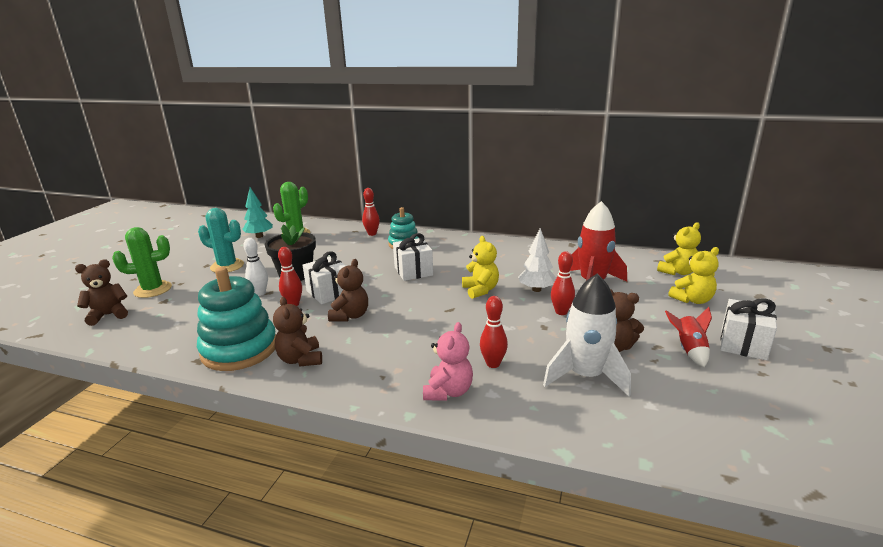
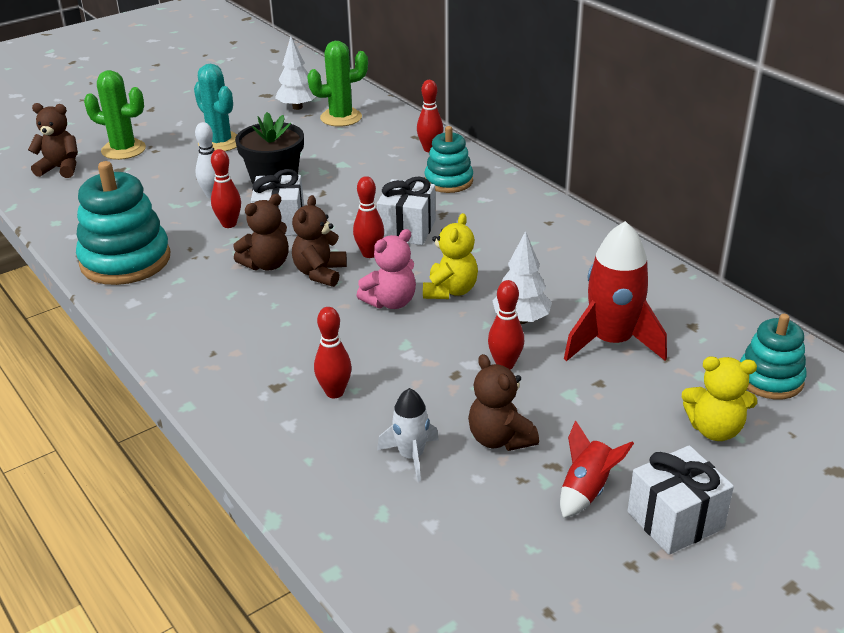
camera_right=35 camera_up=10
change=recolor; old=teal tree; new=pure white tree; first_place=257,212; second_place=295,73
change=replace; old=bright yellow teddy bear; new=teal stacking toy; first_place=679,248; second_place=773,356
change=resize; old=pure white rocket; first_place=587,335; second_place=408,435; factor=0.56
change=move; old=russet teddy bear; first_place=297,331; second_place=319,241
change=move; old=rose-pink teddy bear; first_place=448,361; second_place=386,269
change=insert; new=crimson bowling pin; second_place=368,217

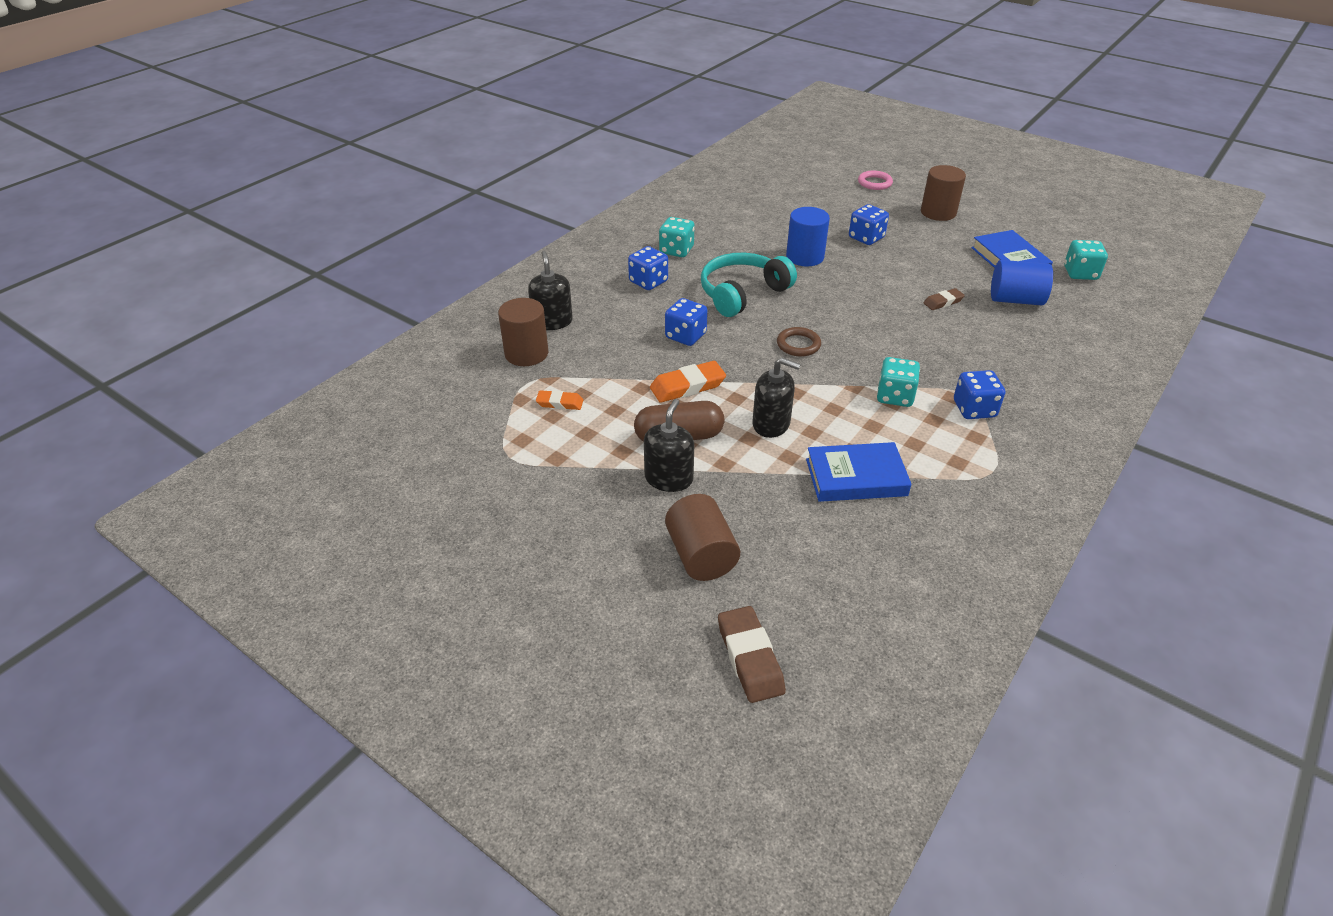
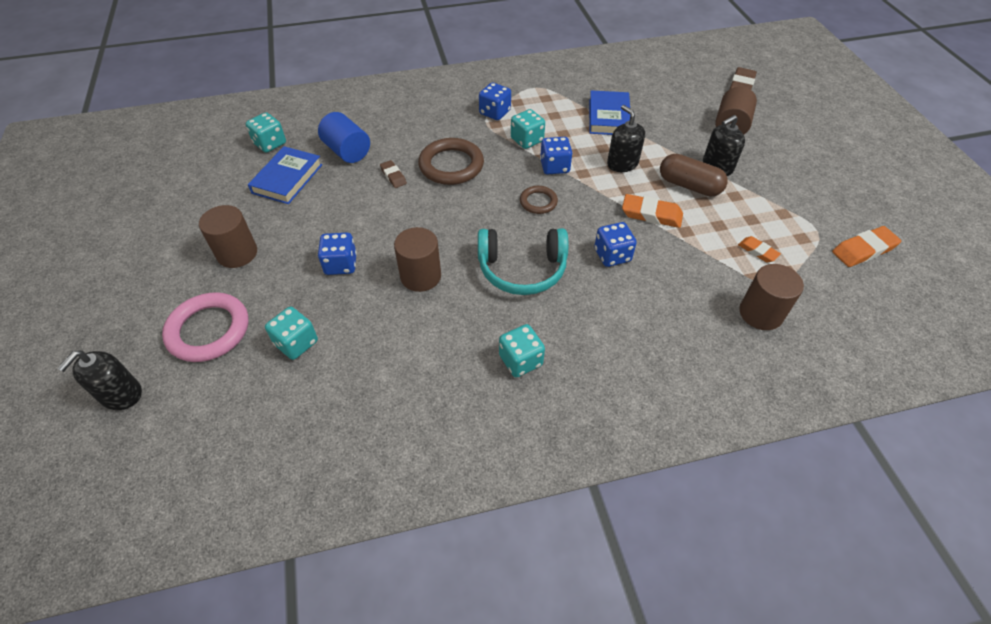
camera_right=-140 camera_up=10
change=resize; old=rose-pink torus; first_place=875,180; second_place=205,327; factor=1.81
change=recolor; old=royal blue cylinder shape; new=russet cylinder shape; first_place=808,236; second_place=417,259
change=move; old=royal blue dice; first_place=648,268; second_place=556,155
change=move; old=black soap dispenser; first_place=550,290; second_place=99,380
change=rotate; old=russet pencil eraser; first_place=944,299; second_place=393,174; degrees=45
change=rotate; old=royal blue book; first_place=858,472; second_place=609,112; degrees=60
change=insert; new=russet torus; second_place=451,161
change=insert; new=orange pencil eraser; second_place=866,246
change=insert; new=teal dice; second_place=291,333

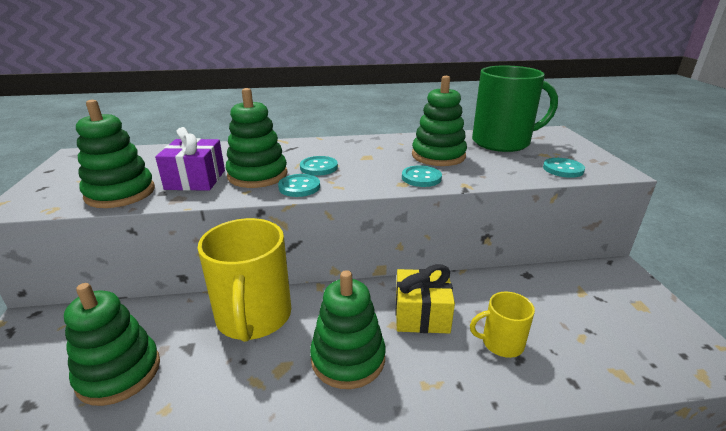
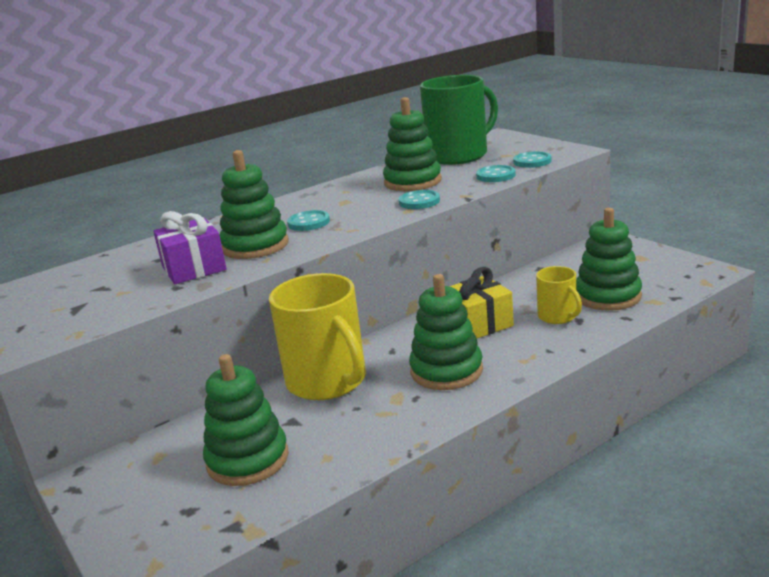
camera_right=-25 camera_up=-5
change=move; old=emerald stacking toy; first_place=115,154; second_place=609,259
change=move; old=teal sewing button; first_place=299,185; second_place=496,173
change=rotate; old=bright yellow coffee mug; first_place=502,325; second_place=559,295; degrees=-90

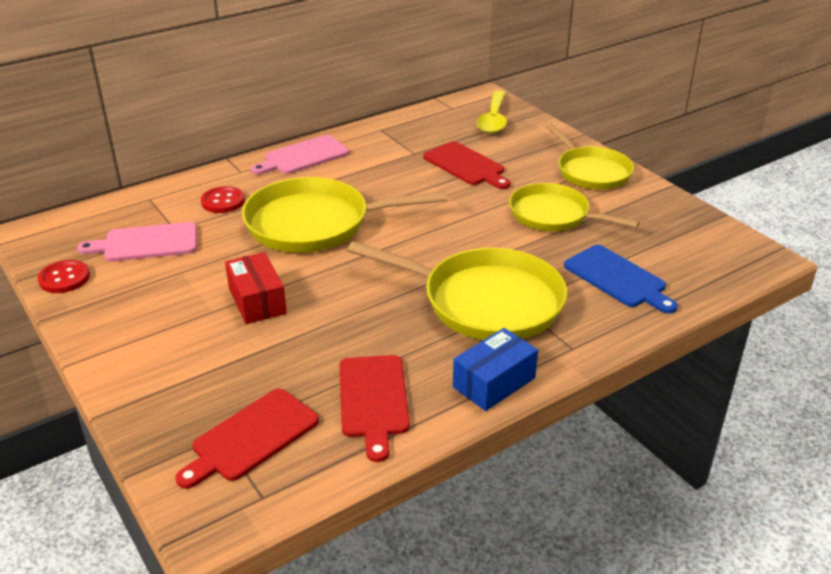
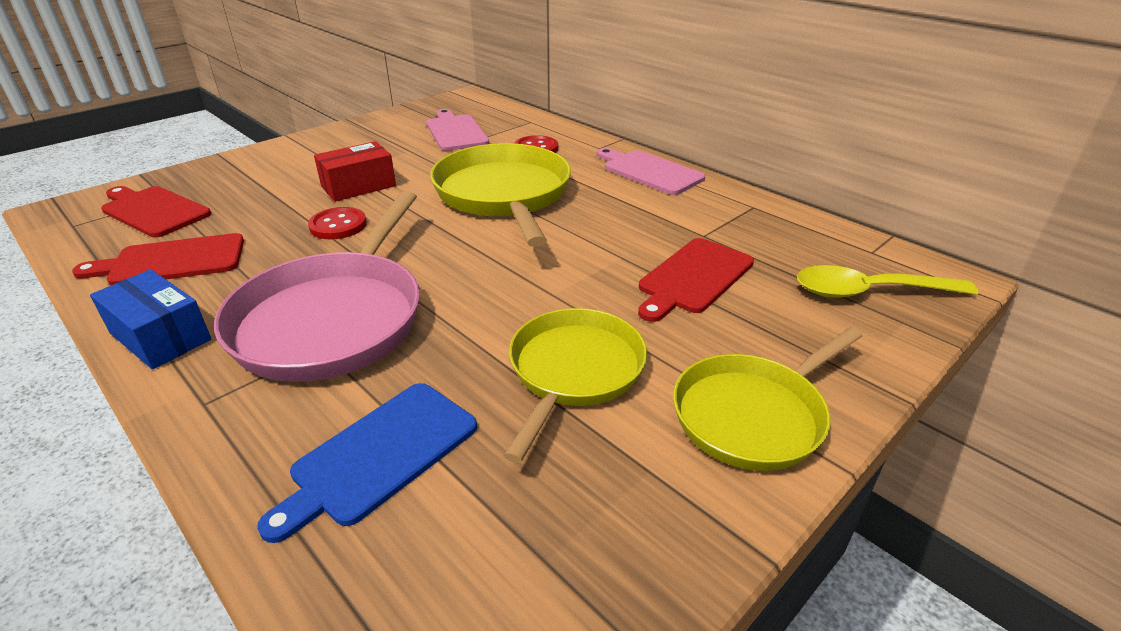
camera_right=80 camera_up=0
change=recolor; old=bright yellow skillet; new=rose-pink skillet; first_place=457,290; second_place=317,286
change=move; old=crimson sewing button; first_place=64,276; second_place=337,223

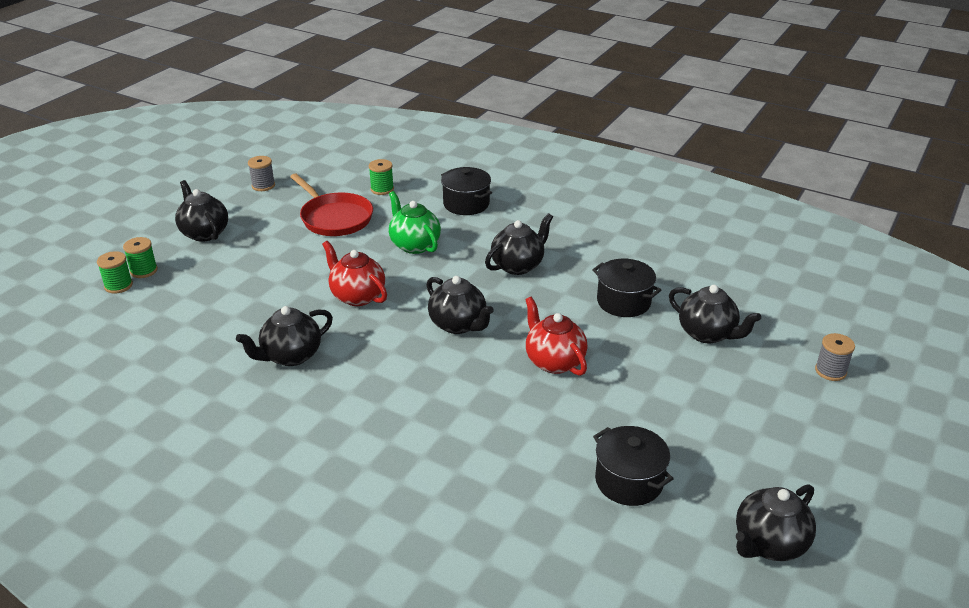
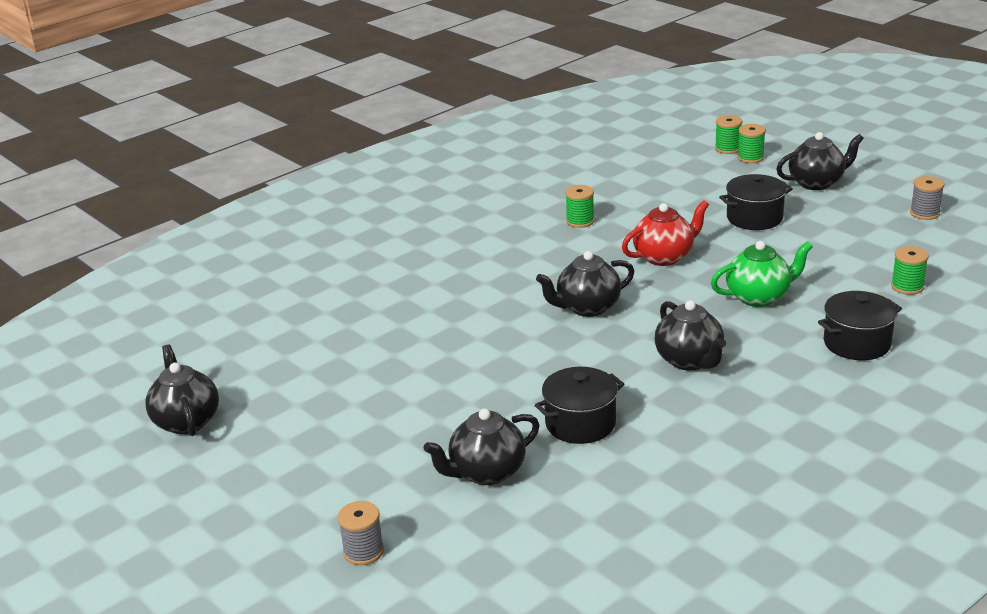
camera_right=110 camera_up=-5
change=delete; old=crimson skillet; first_place=331,205
change=delete; old=crimson teapot; first_place=556,336
change=replace; old=black teapot; new=emerald spool; first_place=284,336; second_place=579,206
change=move; old=black cooking pot; first_place=633,466; second_place=756,202

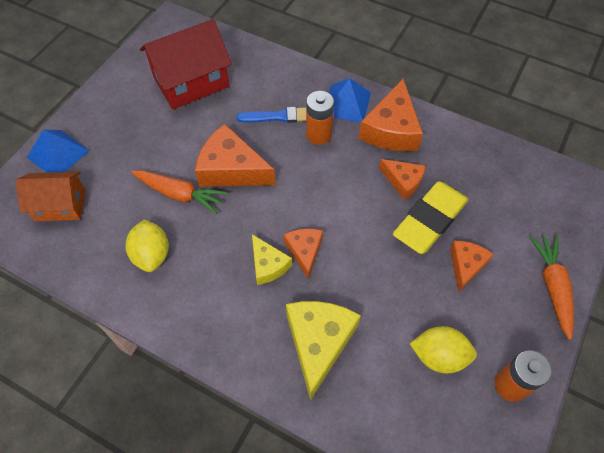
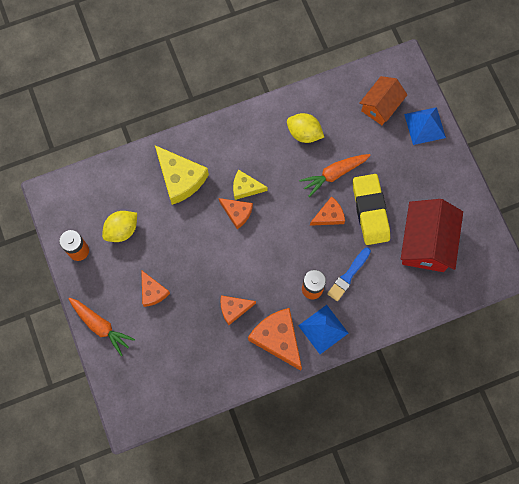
camera_right=130 camera_up=15
change=resize; old=orange cheese wedge; first_place=235,155; second_place=327,211; factor=0.59
change=move; old=bright yellow pencil eraser; first_place=431,217; second_place=371,209

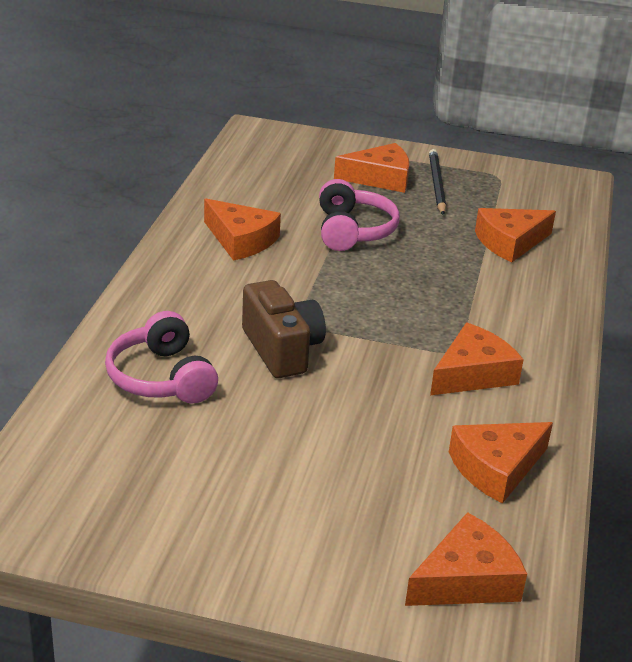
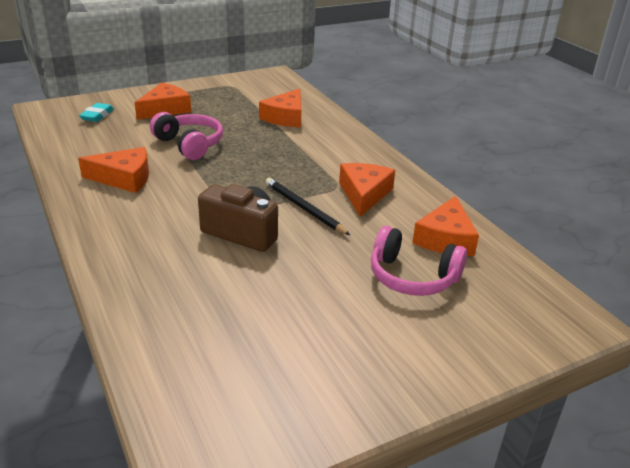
camera_right=-40 camera_up=0
change=move; old=black wooden pencil; first_place=437,182; second_place=307,206
change=move; old=rose-pink headphones; first_place=161,357; second_place=419,261
change=delete; old=orange cheese wedge; first_place=466,559
change=insert; new=teal pencil eraser; second_place=96,112

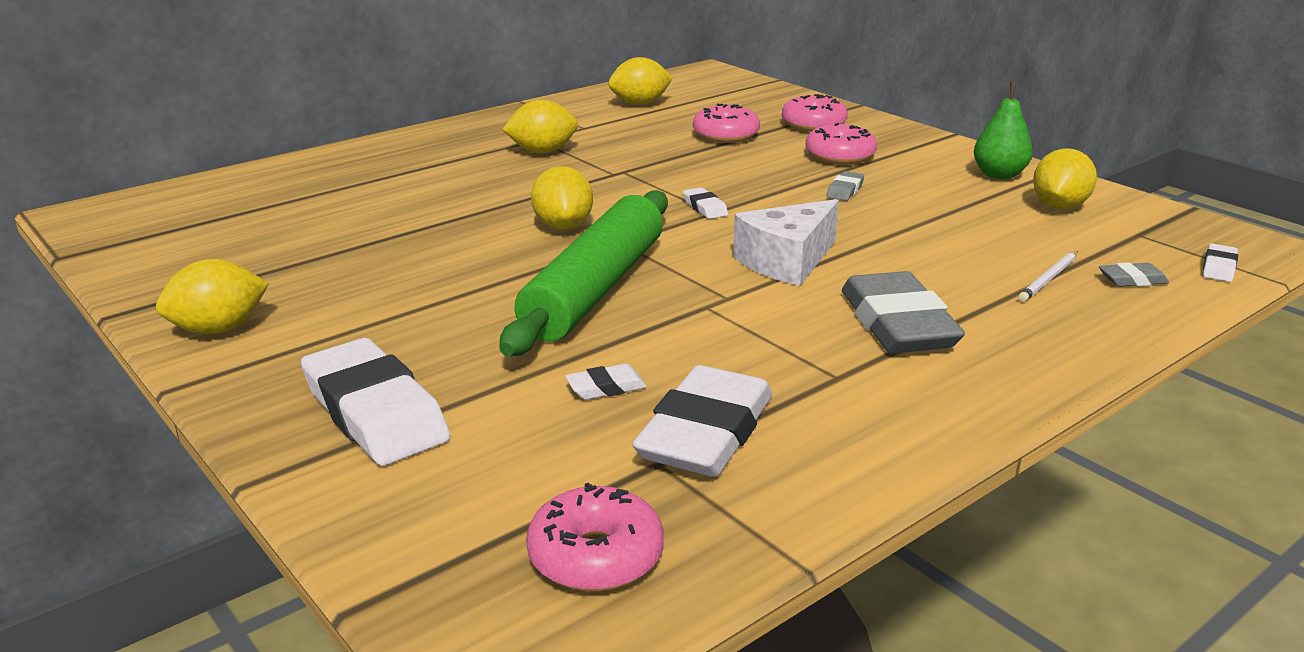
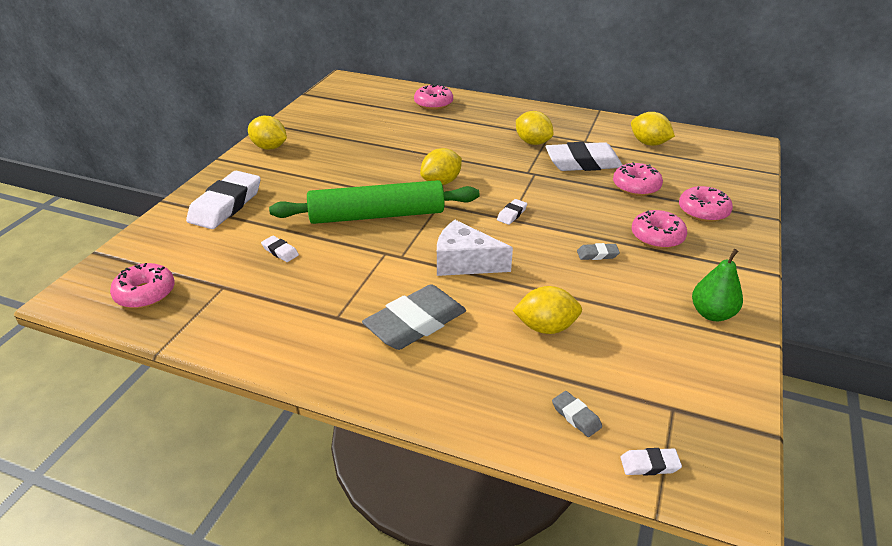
camera_right=60 camera_up=10
change=move; old=bright yellow lemon; first_place=1065,178; second_place=547,310
change=delete; old=pure white wooden pencil; first_place=1048,276
change=move; old=pure white pencil eraser; first_place=702,421; second_place=584,156
change=insert; new=rose-pink glazed donut; second_place=433,97

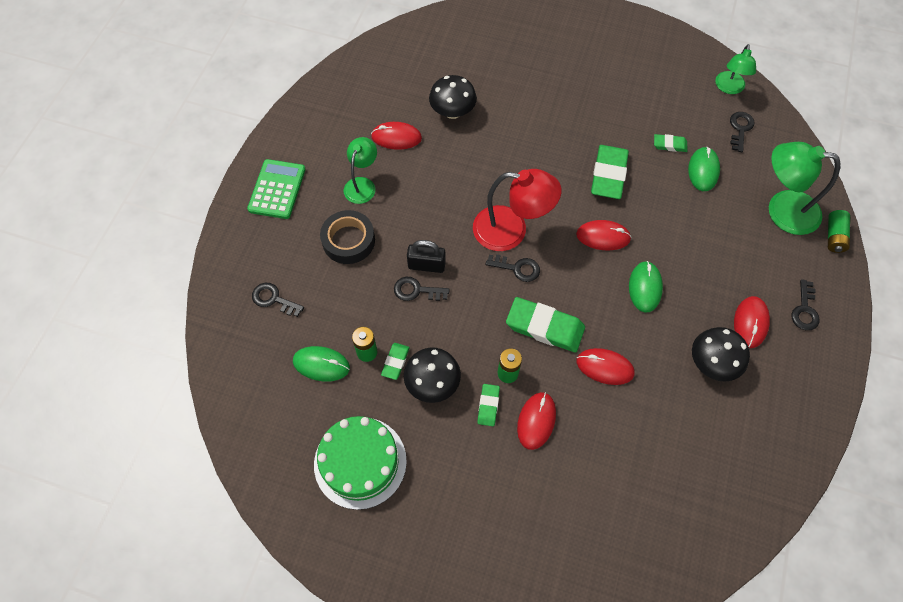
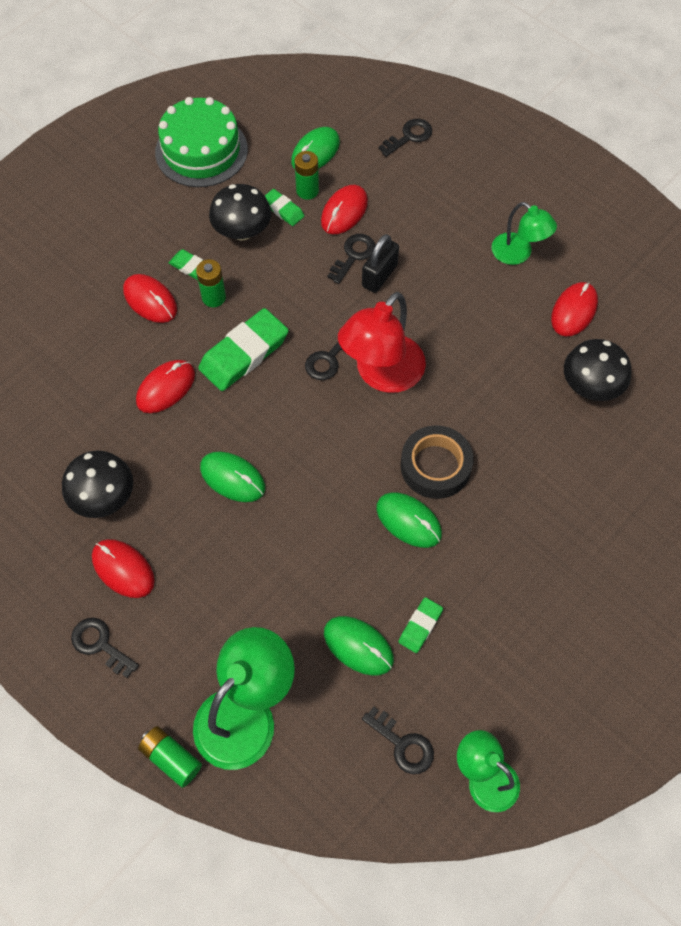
camera_right=115 camera_up=0
change=replace; old=emerald pencil eraser; new=emerald mouse; first_place=610,172; second_place=409,520
change=delete; old=emerald adding machine; first_place=276,189
change=move; old=black tape; first_place=347,237; second_place=437,462
change=move; old=crimson mouse; first_place=604,235; second_place=344,209

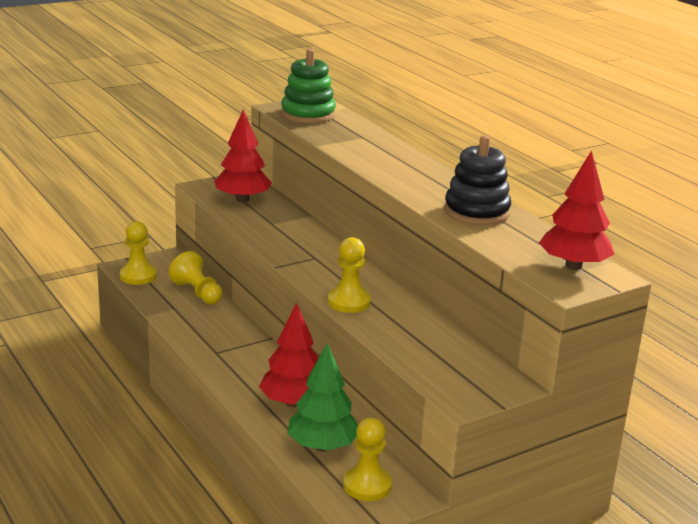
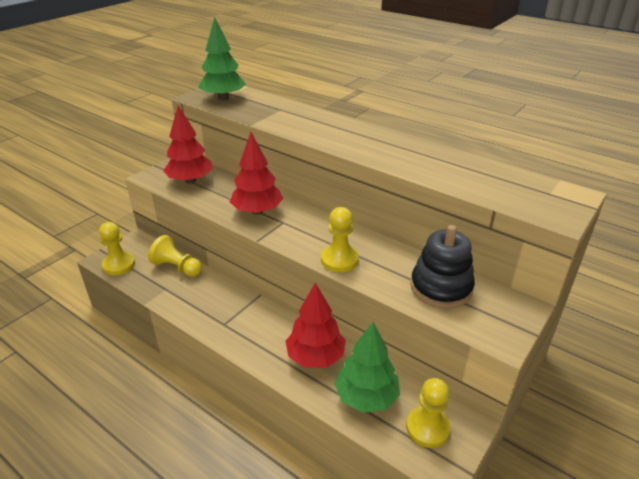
camera_right=-20 camera_up=10
change=replace; old=emerald stacking toy; new=emerald tree; first_place=308,86; second_place=222,58
change=move; old=black stacking toy; first_place=477,180; second_place=443,267
change=move; old=crimson tree; first_place=576,210; second_place=256,173

